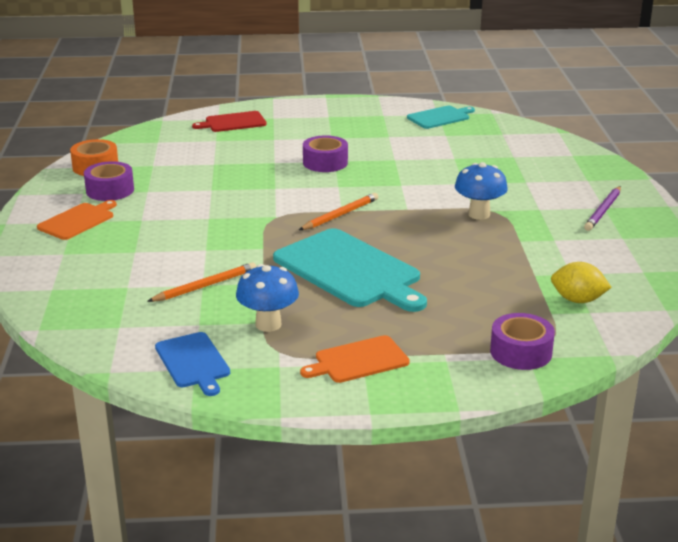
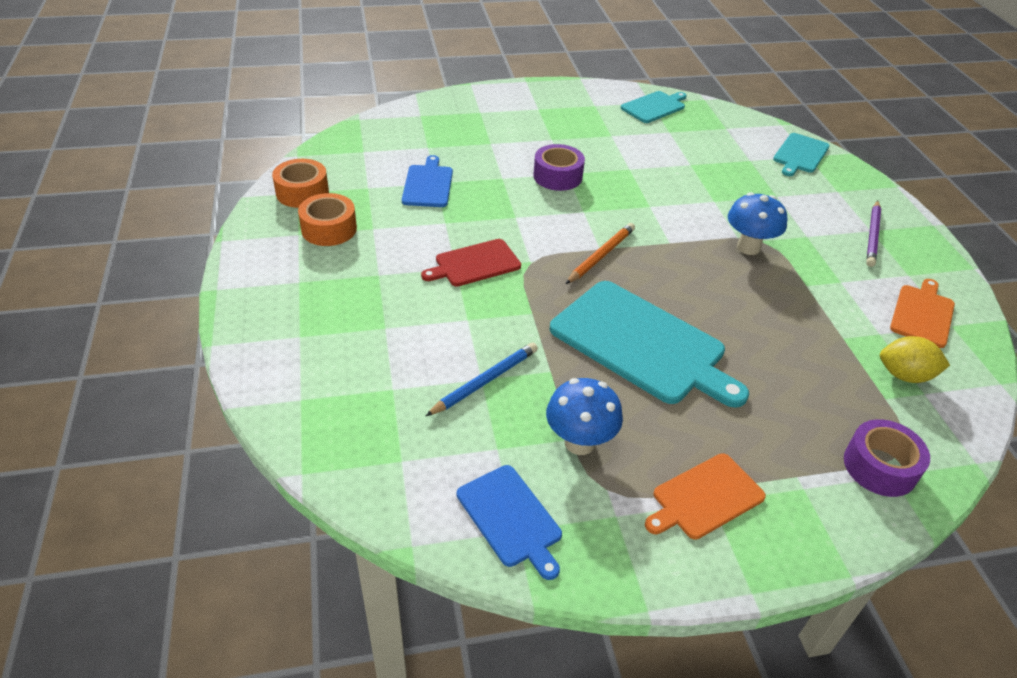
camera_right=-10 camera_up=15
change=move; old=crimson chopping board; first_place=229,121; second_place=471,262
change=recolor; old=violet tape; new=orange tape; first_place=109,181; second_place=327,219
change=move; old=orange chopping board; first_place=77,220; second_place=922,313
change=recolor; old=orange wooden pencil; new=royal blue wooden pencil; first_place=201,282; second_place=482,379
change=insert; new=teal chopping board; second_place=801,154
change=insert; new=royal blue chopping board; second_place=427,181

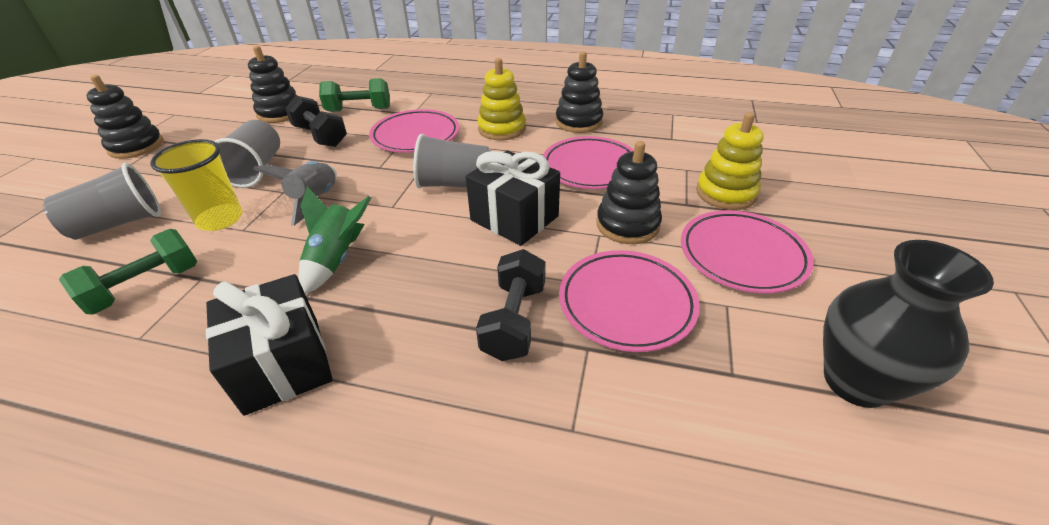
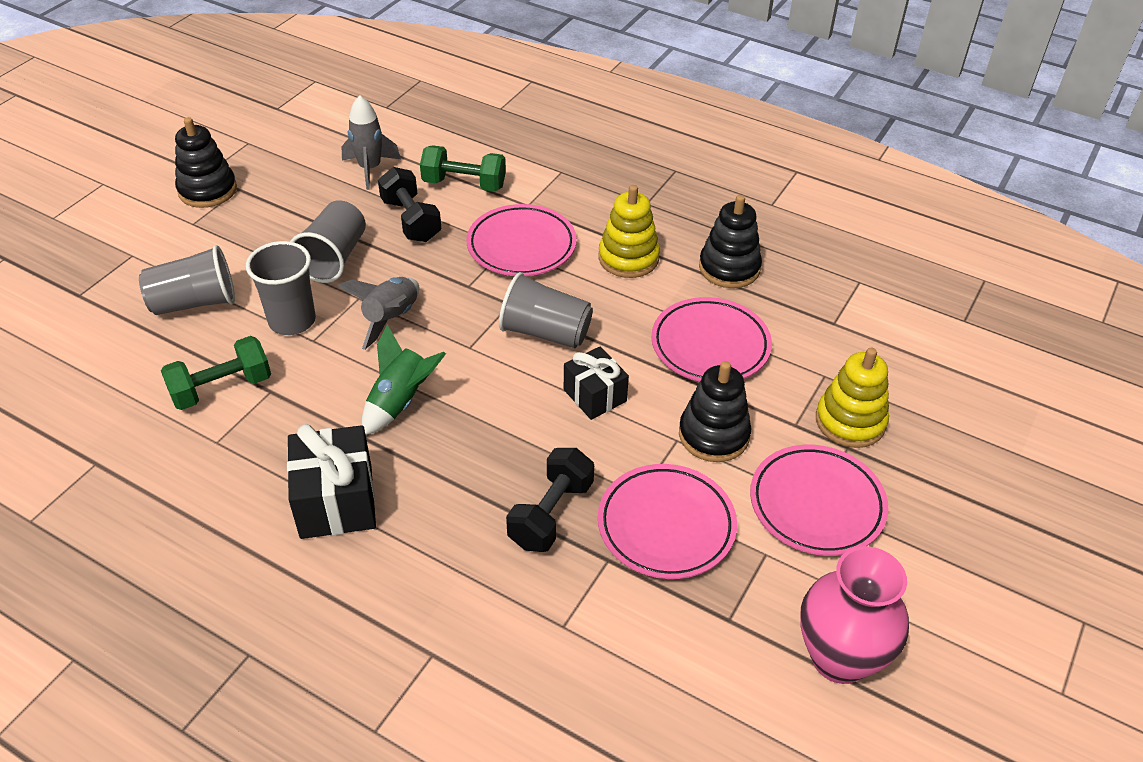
camera_right=15 camera_up=5
change=replace; old=black stacking toy; new=grey rocket; first_place=273,84; second_place=371,142
change=recolor; old=bright yellow beaker; new=grey beaker; first_place=196,185; second_place=281,288
change=resize; old=black present; first_place=513,198; second_place=596,383; factor=0.66
change=recolor; old=black flower vase; new=rose-pink flower vase; first_place=908,324; second_place=854,615

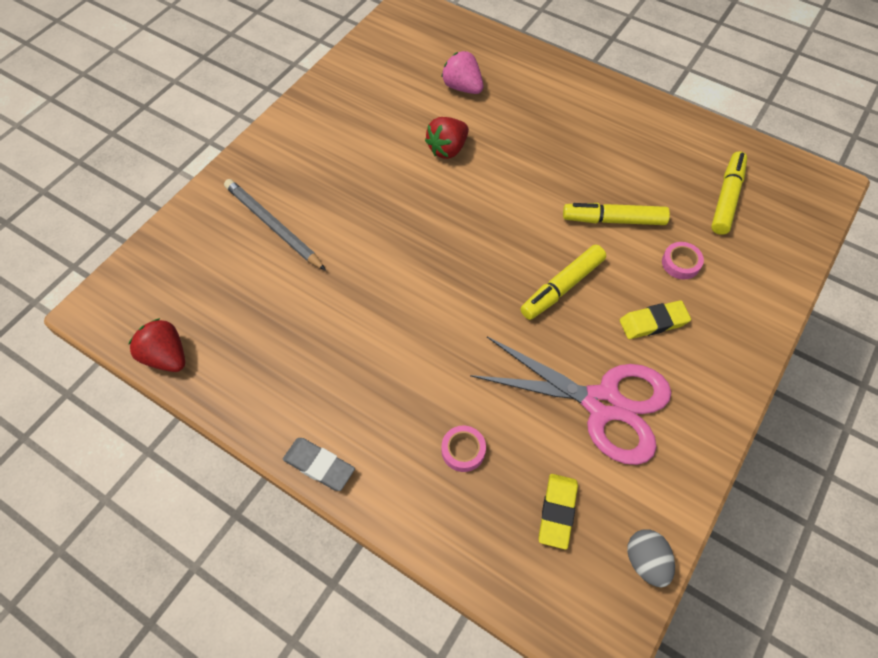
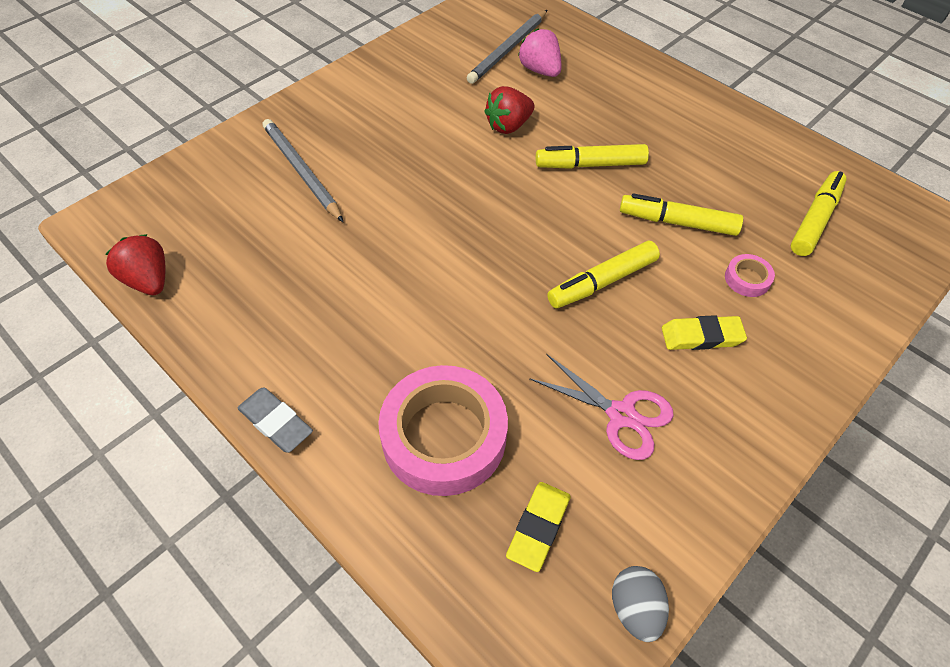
camera_right=10 camera_up=-5
change=resize; old=rose-pink pair of scissors; first_place=570,401; second_place=601,407; factor=0.61
change=resize; old=rose-pink tape; first_place=463,448; second_place=443,430; factor=2.38
change=insert; new=grey wooden pencil; second_place=507,47
change=insert; new=bright yellow felt pen; second_place=592,156

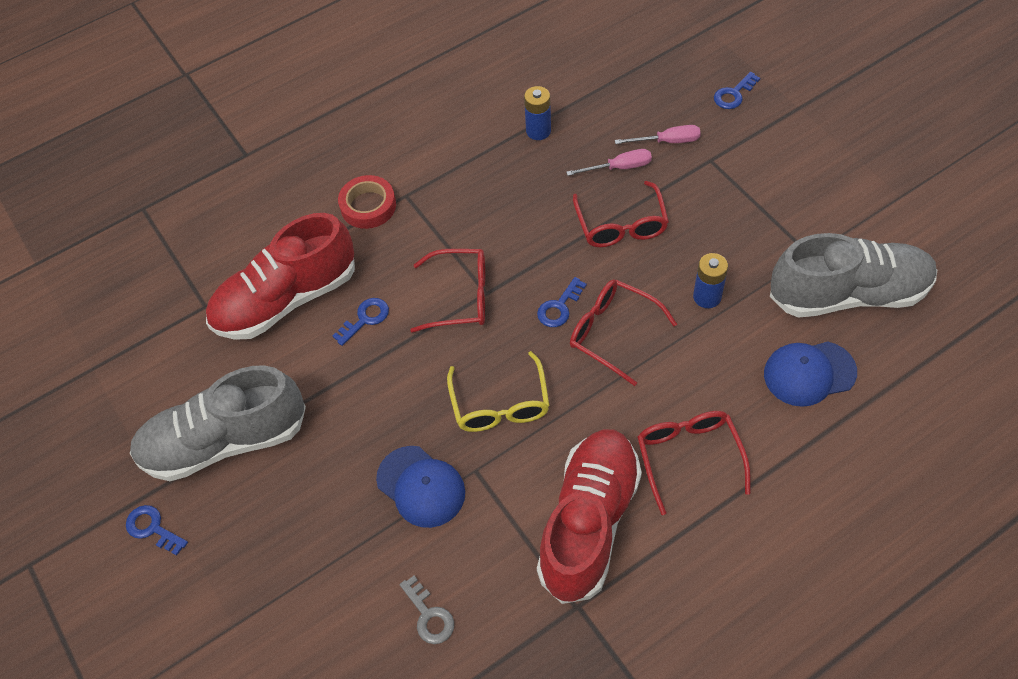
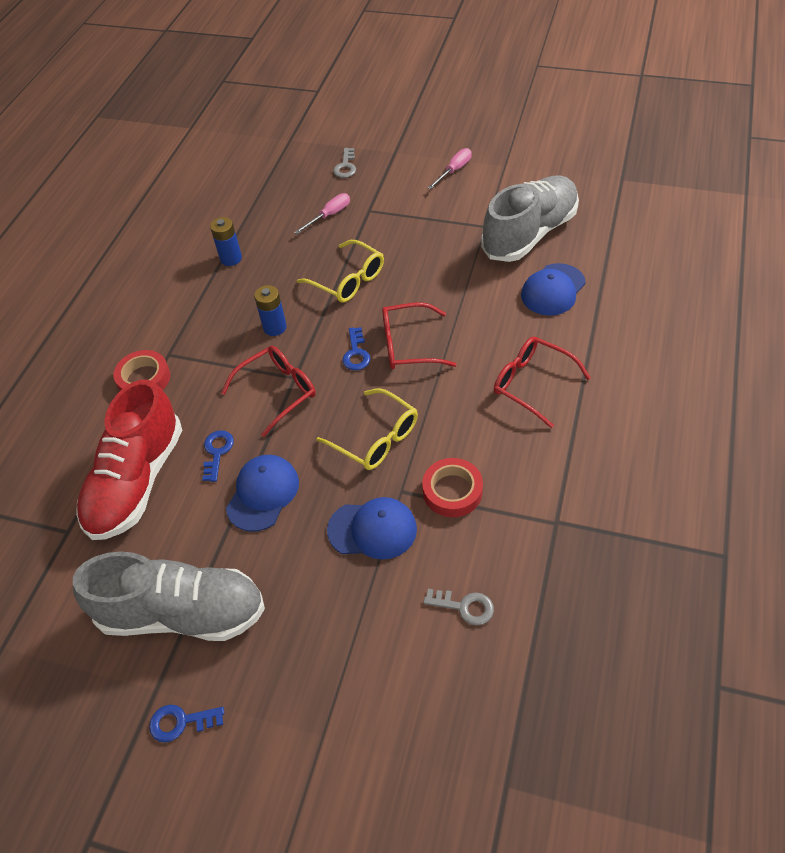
camera_right=-40 camera_up=-5
change=recolor; old=royal blue key; new=grey key; first_place=737,90; second_place=344,163
change=move; old=rose-pink hand screwdriver; first_place=609,162; second_place=450,168
change=recolor; old=crimson glasses; new=bright yellow glasses; first_place=621,214; second_place=340,271
change=move; old=royal blue battery; first_place=710,280; second_place=270,310
change=rotate; old=grey lace-up shoe; first_place=218,423; second_place=169,596; degrees=-120
change=delete; old=crimson lace-up shoe; first_place=589,516
change=insert; new=royal blue peaked cap; second_place=262,493
change=insert; new=crimson tape; second_place=452,487

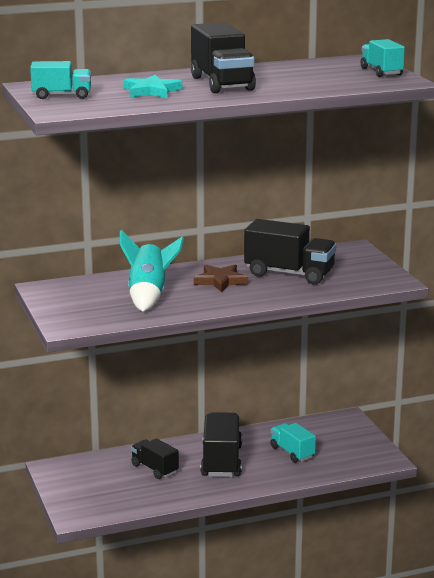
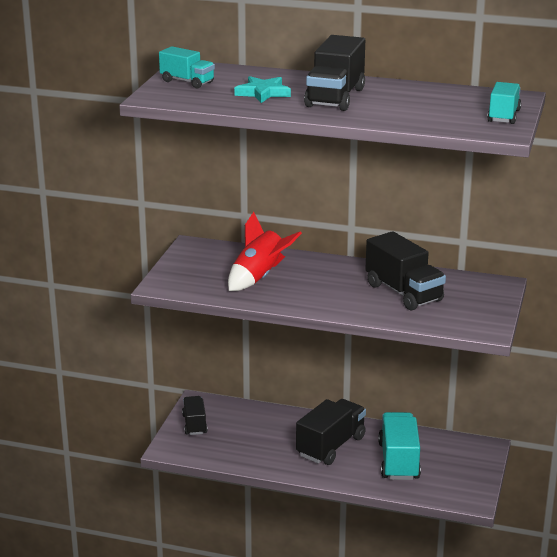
camera_right=35 camera_up=5
change=recolor; old=teal rocket; new=crimson rocket; first_place=152,271; second_place=265,251
change=delete; old=russet five-pointed star; first_place=221,278
change=resize; old=teal truck; first_place=293,443; second_place=399,446; factor=1.64
change=move; old=black truck; first_place=155,458; second_place=195,415

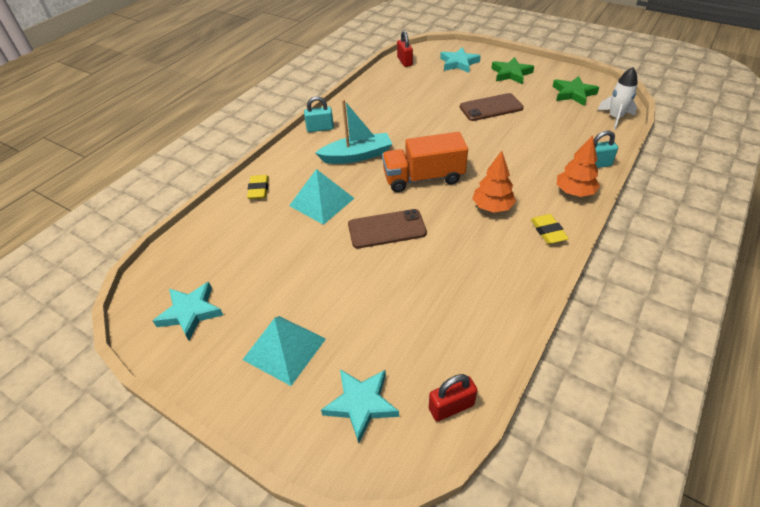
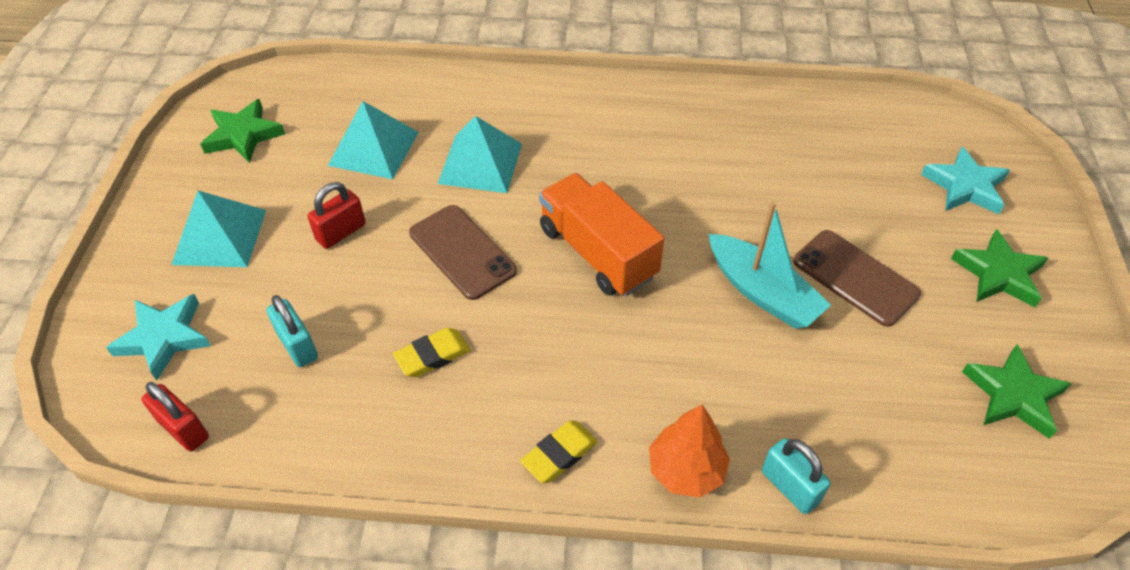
camera_right=60 camera_up=5
change=move; old=crimson padlock; first_place=405,49; second_place=337,215
change=delete; old=pure white rocket; first_place=618,98
change=move; old=teal padlock; first_place=319,114; second_place=292,331
change=move; old=teal toy boat; first_place=353,131; second_place=770,265
change=delete; old=orange tree; first_place=494,182
change=move; old=bright yellow pencil eraser; first_place=258,187; second_place=432,352
change=recolor; old=teal five-pointed star; new=emerald five-pointed star; first_place=188,311; second_place=242,131
change=insert; new=teal pyramid shape; second_place=373,140

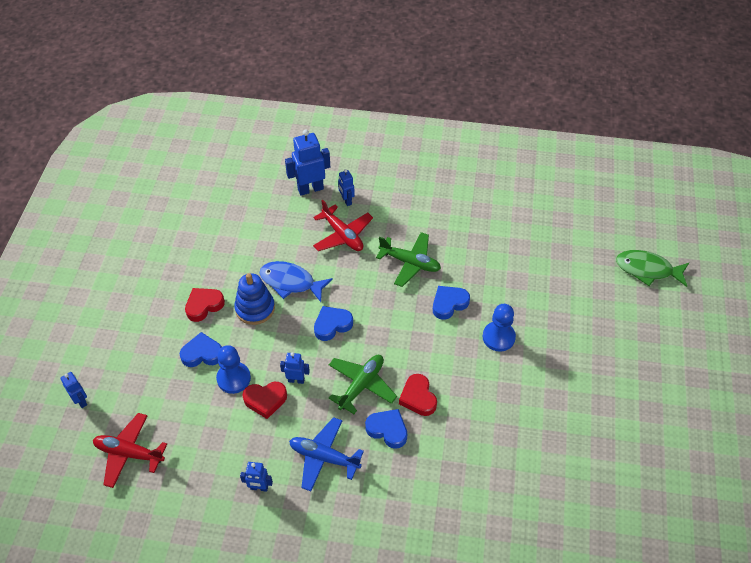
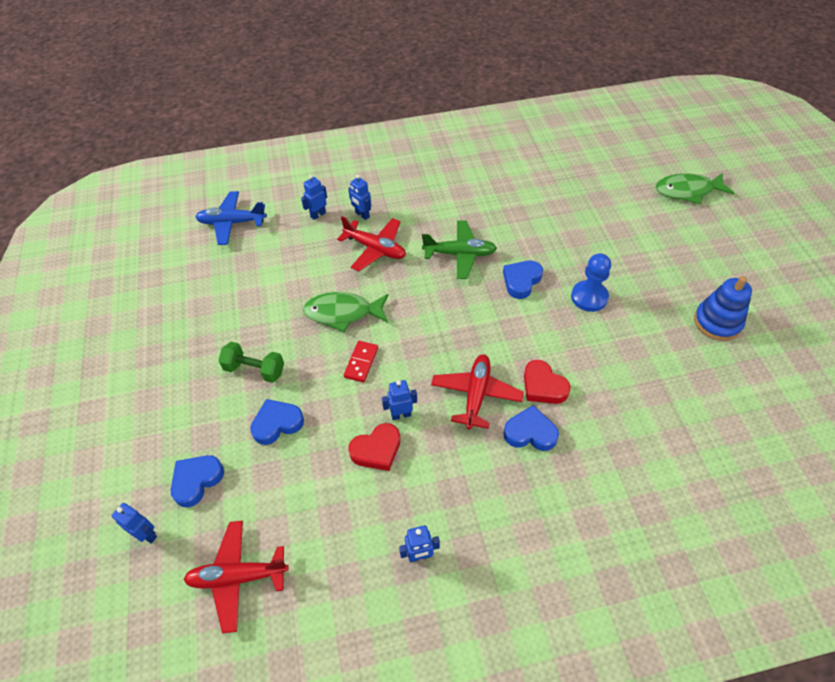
camera_right=-20 camera_up=0
change=resize; old=royal blue toy robot; first_place=307,163; second_place=314,197; factor=0.55
change=recolor; old=royal blue fish figure; new=emerald fish figure; first_place=296,281; second_place=345,312
change=move; old=royal blue stacking toy; first_place=254,299; second_place=723,308
change=replace; old=crimson heart shape; new=emerald hand weight; first_place=205,305; second_place=251,362
change=move; old=royal blue heart shape; first_place=333,323; second_place=197,481
change=delete; old=royal blue game pawn; first_place=233,369
change=recolor; old=emerald plane; new=crimson plane; first_place=363,384; second_place=477,392
change=move; old=royal blue plane; first_place=326,454; second_place=231,218
change=insert; new=crimson domino piece; second_place=361,361

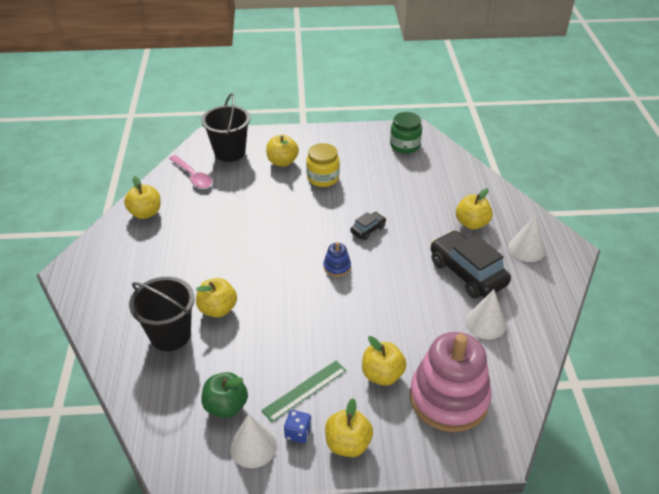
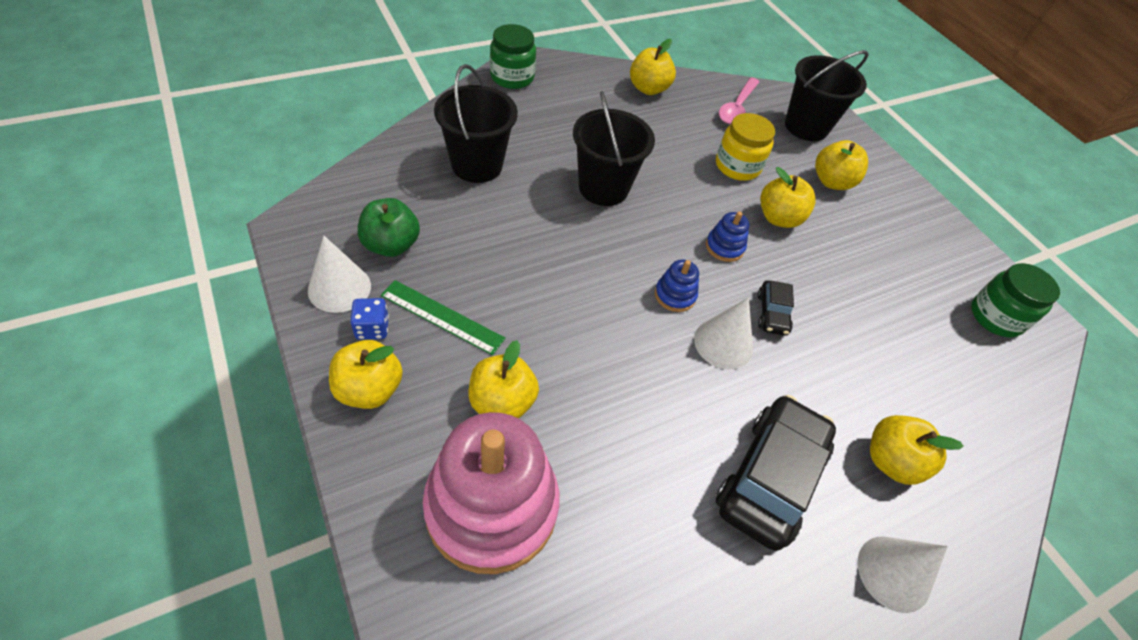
camera_right=60 camera_up=10
change=move; old=bright yellow jam jar; first_place=323,165; second_place=745,147
change=rotate; old=black automobile; first_place=368,226; second_place=776,308; degrees=75
change=move; old=bright yellow apple fruit; first_place=216,298; second_place=788,197
change=move; old=pure white cone shape; first_place=485,314; second_place=723,333
change=insert; new=emerald jam jar; second_place=513,56
change=insert; new=black bucket; second_place=614,148
change=insert; new=royal blue stacking toy; second_place=727,236

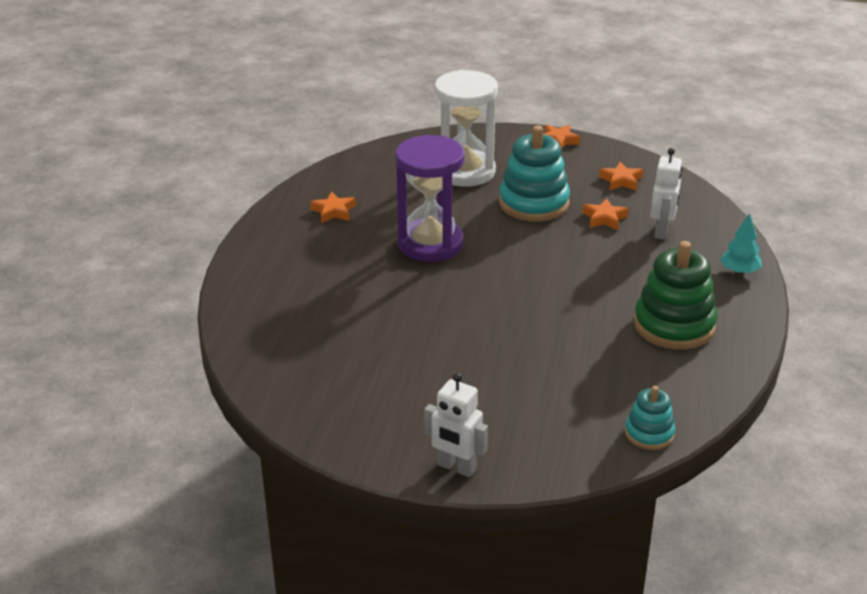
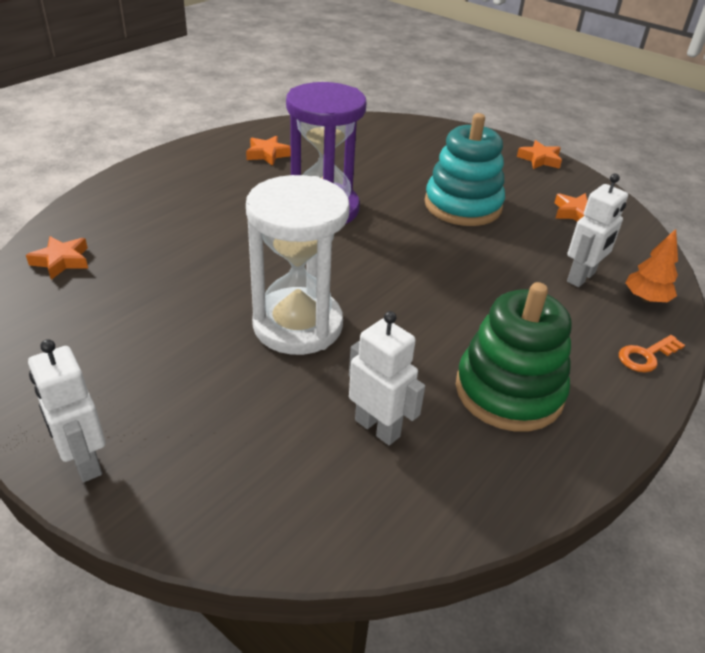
camera_right=25 camera_up=5
change=move; old=pure white sandglass; first_place=466,128; second_place=298,265
change=move; old=orange five-pointed star; first_place=605,214; second_place=57,258
change=replace; old=teal tree; new=orange key; first_place=741,243; second_place=652,354
change=delete; old=teal stacking toy; first_place=650,418
change=insert; new=orange tree; second_place=652,266
change=insert; new=pure white toy robot; second_place=387,378

